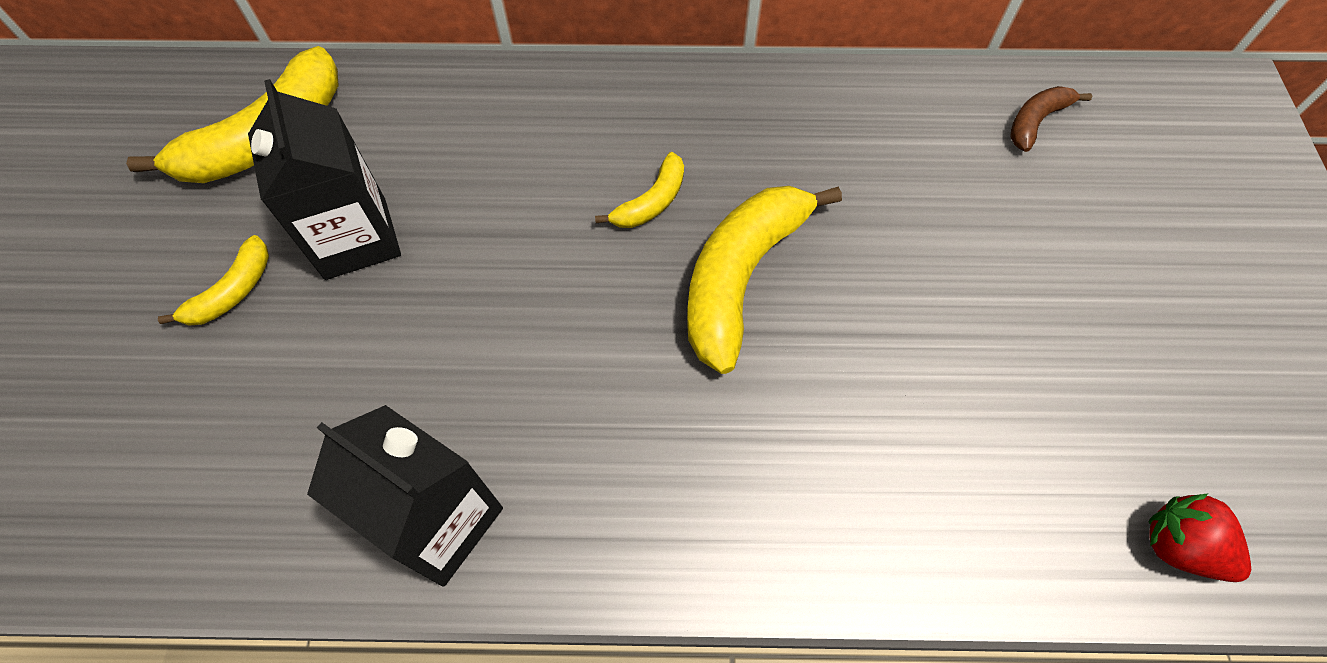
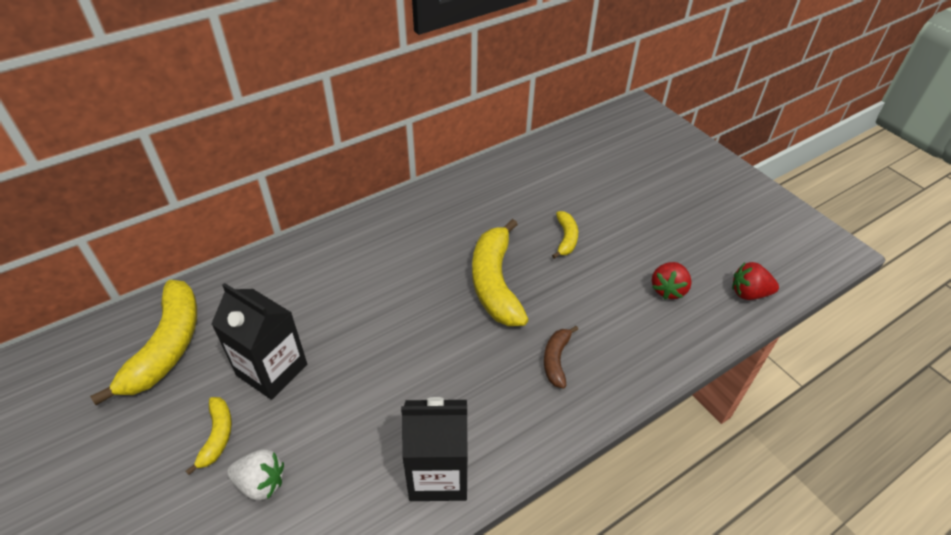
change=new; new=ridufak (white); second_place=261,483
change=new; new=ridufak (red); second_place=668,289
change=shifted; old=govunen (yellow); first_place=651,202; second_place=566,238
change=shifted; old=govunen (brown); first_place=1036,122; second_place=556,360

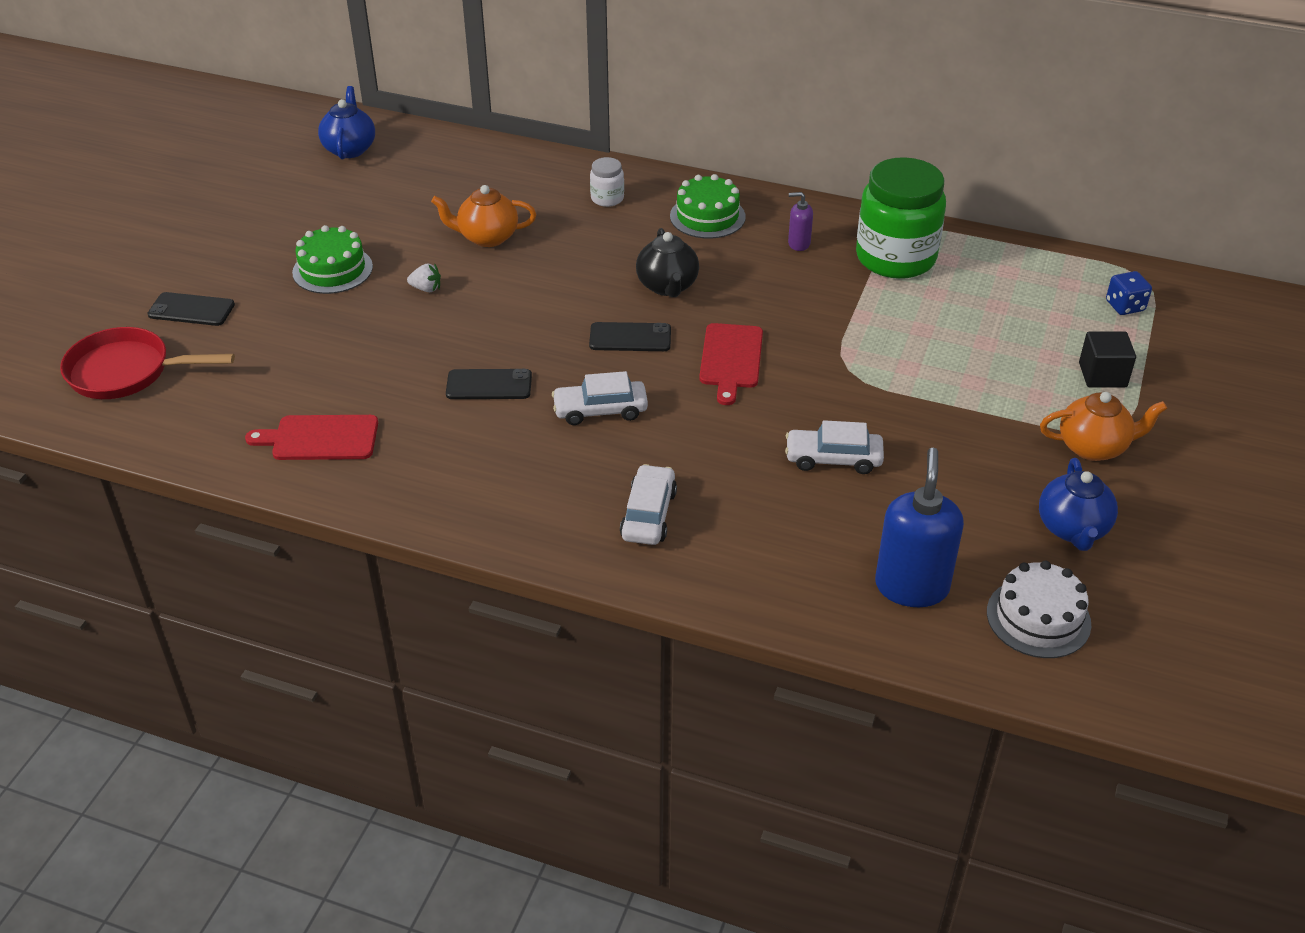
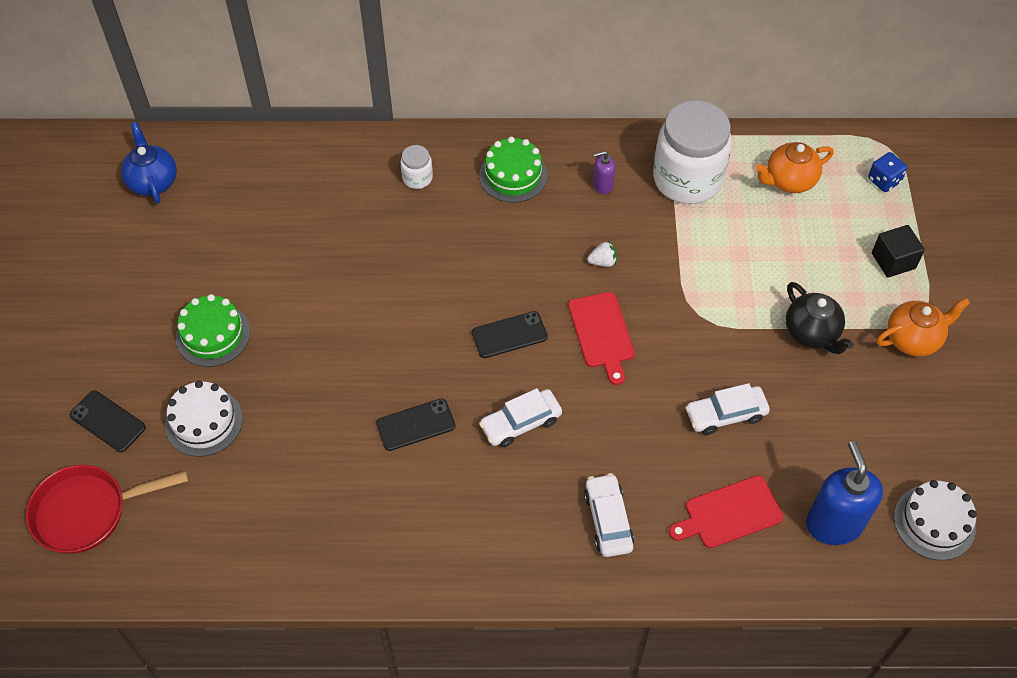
change=gone; old=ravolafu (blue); first_place=1072,529
change=new; new=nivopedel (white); second_place=204,422
change=shifted; old=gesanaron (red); first_place=320,438; second_place=729,513
change=shifted; old=ridufak (white); first_place=426,289; second_place=603,262
change=shifted; old=ravolafu (orange); first_place=487,237; second_place=789,181
change=shifted; old=ravolafu (black); first_place=667,286; second_place=812,333
change=repainted; old=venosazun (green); new=venosazun (white); first_place=895,258; second_place=687,179
change=rotated; old=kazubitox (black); first_place=191,310; second_place=108,421; degrees=45

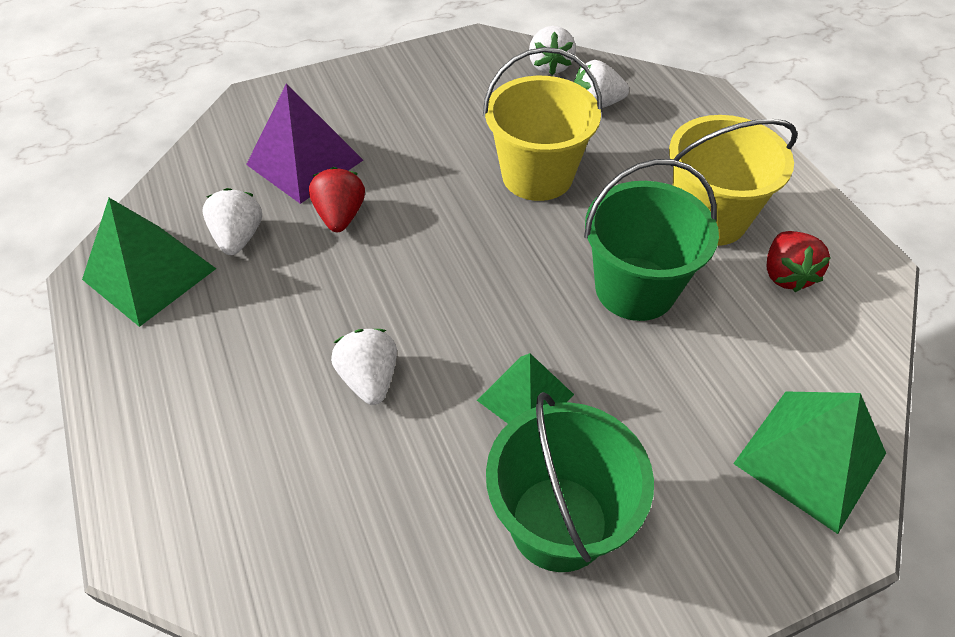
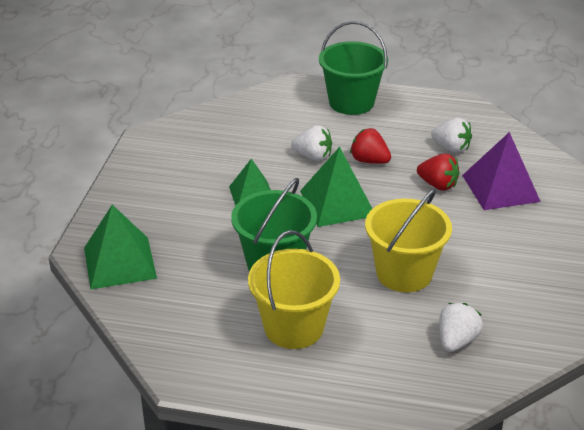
change=gone; old=ridufak (white); first_place=550,66
change=shifted; old=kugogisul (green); first_place=149,274; second_place=337,203
change=shifted; old=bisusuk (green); first_place=558,523; second_place=351,102
change=shifted; old=ridufak (red); first_place=786,275; second_place=369,161

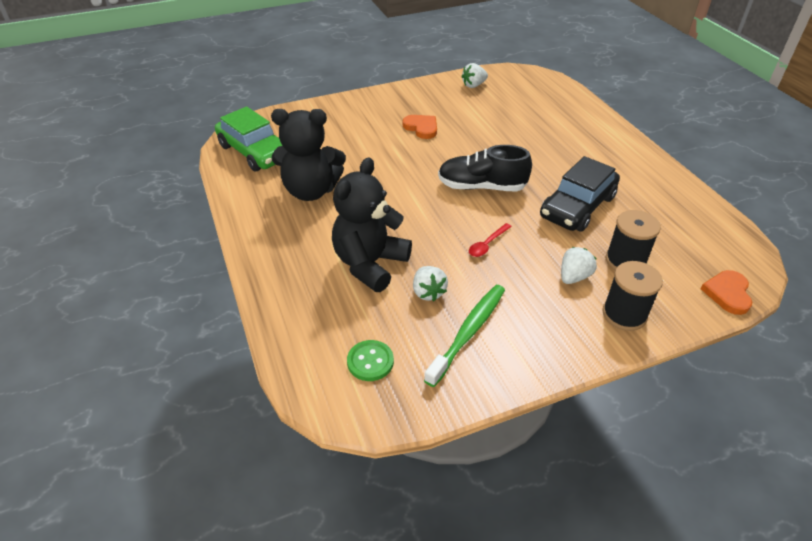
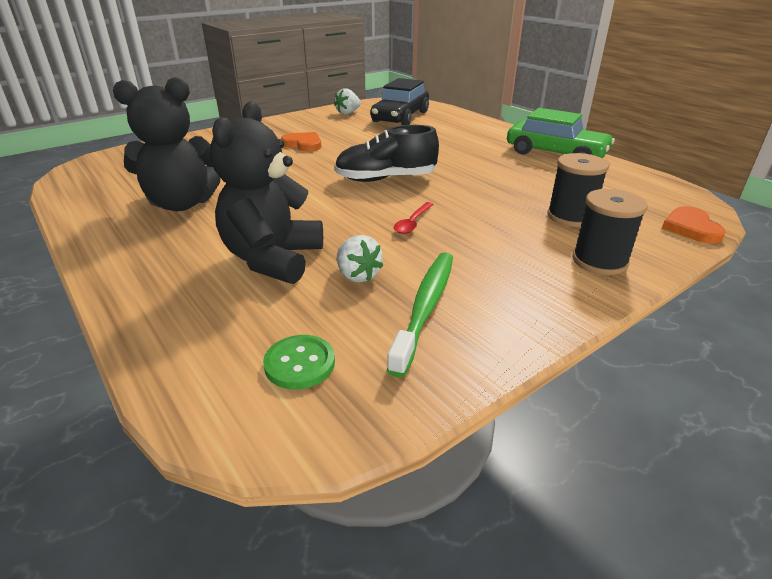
change=gone; old=ridufak (white); first_place=574,277
change=shifted; old=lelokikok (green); first_place=254,152; second_place=555,153
change=shifted; old=lelokikok (black); first_place=577,206; second_place=400,117

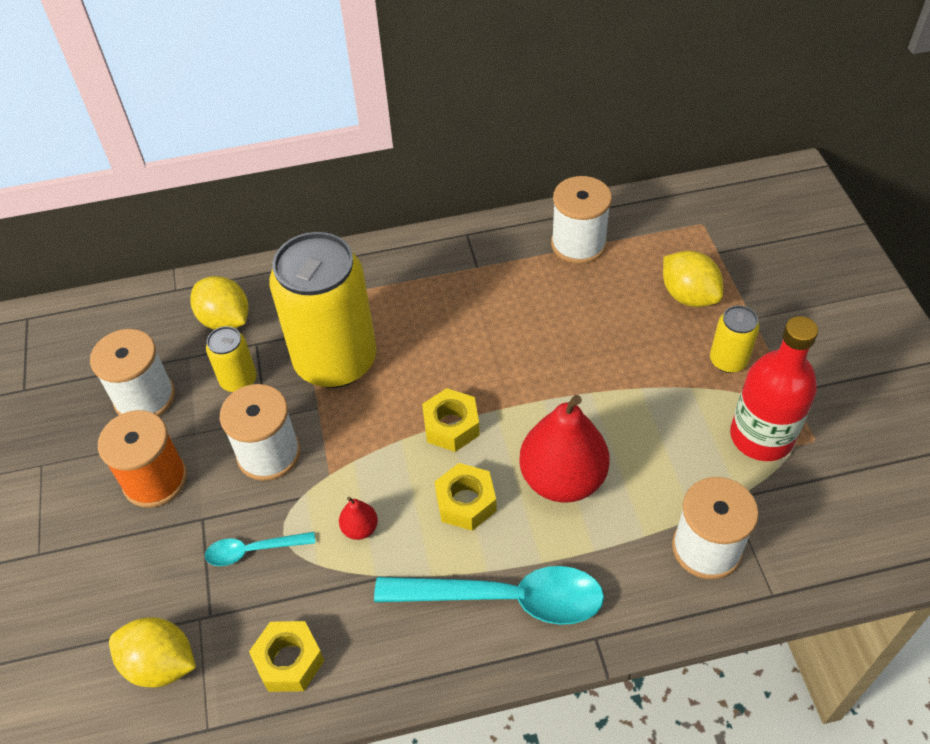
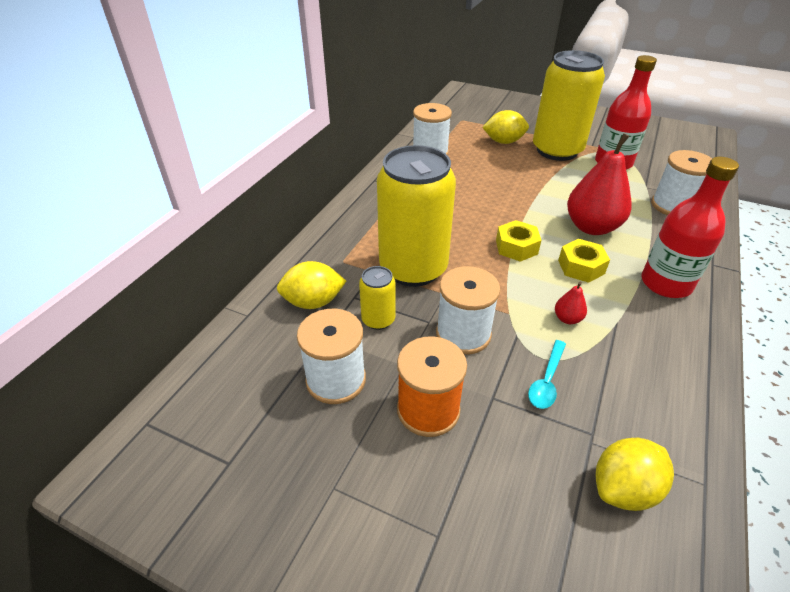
change=gone; old=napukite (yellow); first_place=289,661
change=swapped; old=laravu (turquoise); new=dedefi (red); first_place=505,599; second_place=666,284
change=scaled; old=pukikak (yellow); first_place=728,360; second_place=557,150; factor=2.24

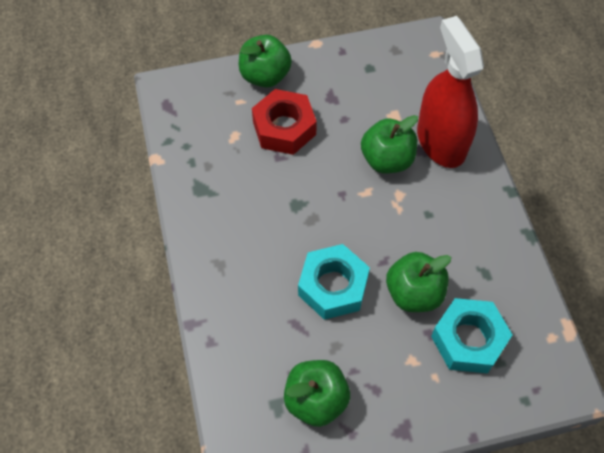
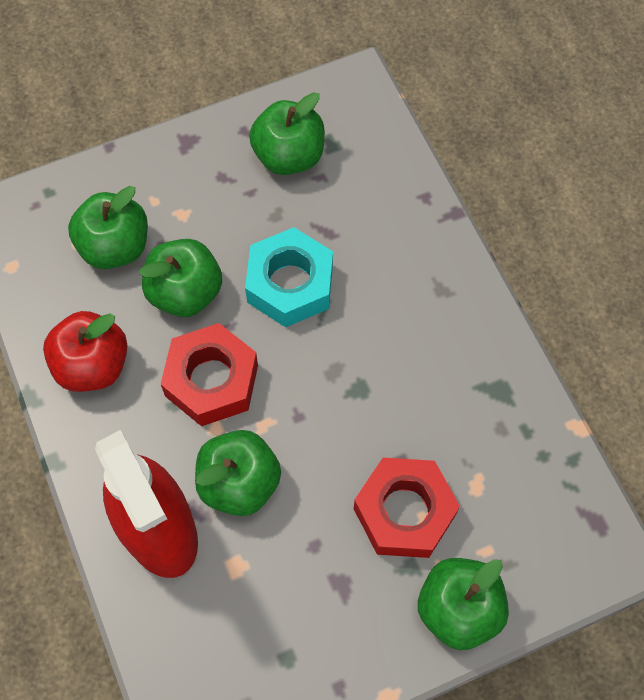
change=new; new=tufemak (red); second_place=92,365
change=new; new=napukite (red); second_place=211,381
change=swapped; old=napukite (turquoise); new=tufemak (green); first_place=468,340; second_place=115,247

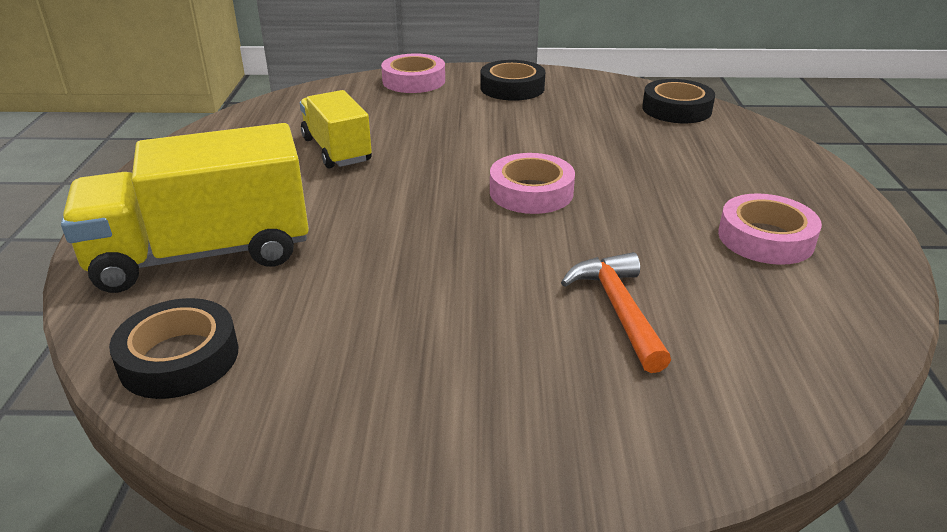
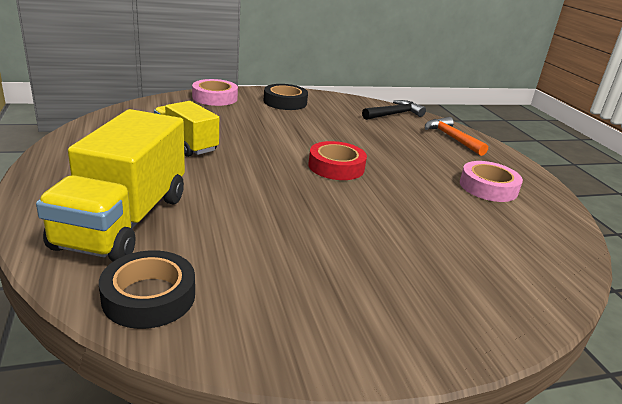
change=shifted; old=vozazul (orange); first_place=619,309; second_place=452,138
change=swapped; old=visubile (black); new=vozazul (black); first_place=676,109; second_place=394,114
change=repainted; old=visubile (pink); new=visubile (red); first_place=531,192; second_place=336,167
change=rotated; old=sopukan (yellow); first_place=202,254; second_place=124,221; degrees=-45

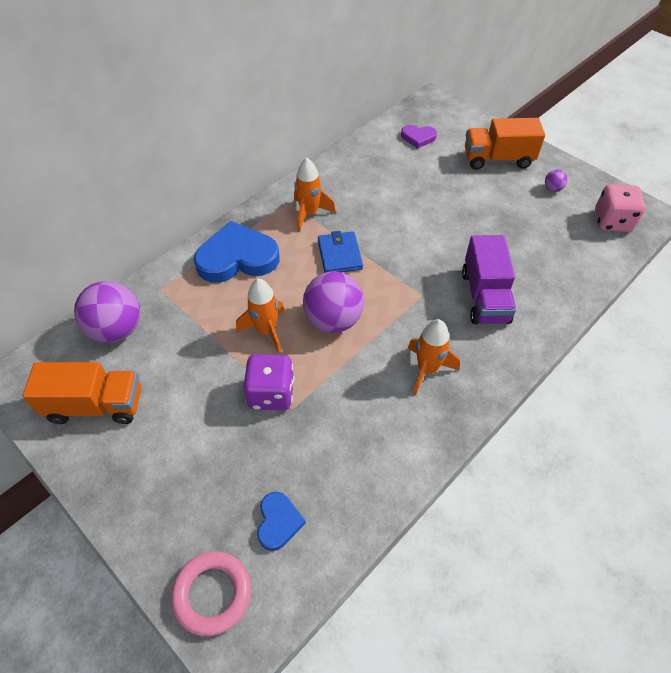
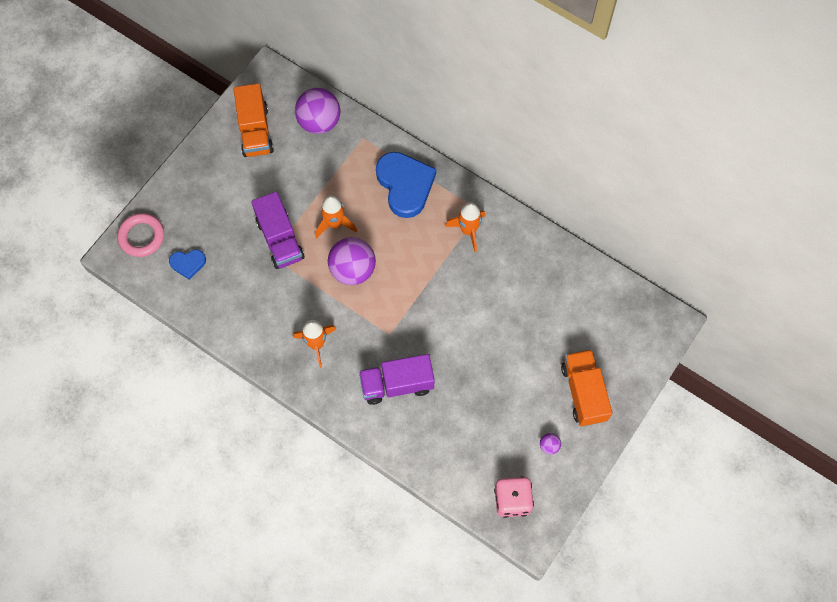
change=gone; old=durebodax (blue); first_place=340,255
change=gone; old=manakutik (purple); first_place=418,138
change=swapped; old=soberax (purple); new=sopukan (purple); first_place=271,394; second_place=280,239

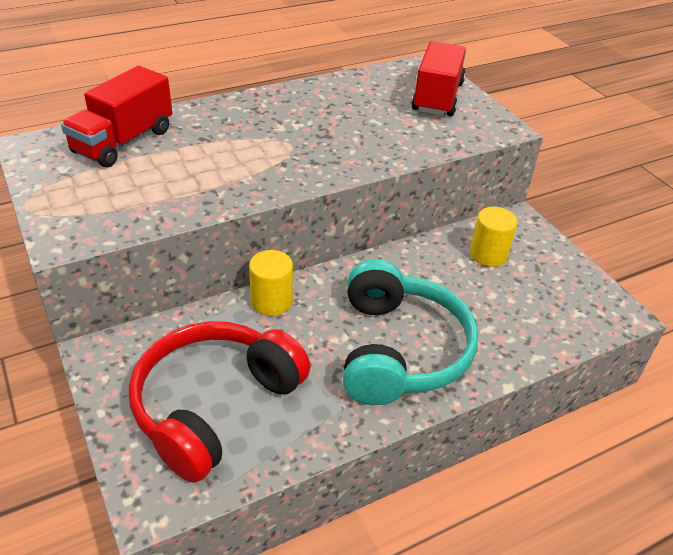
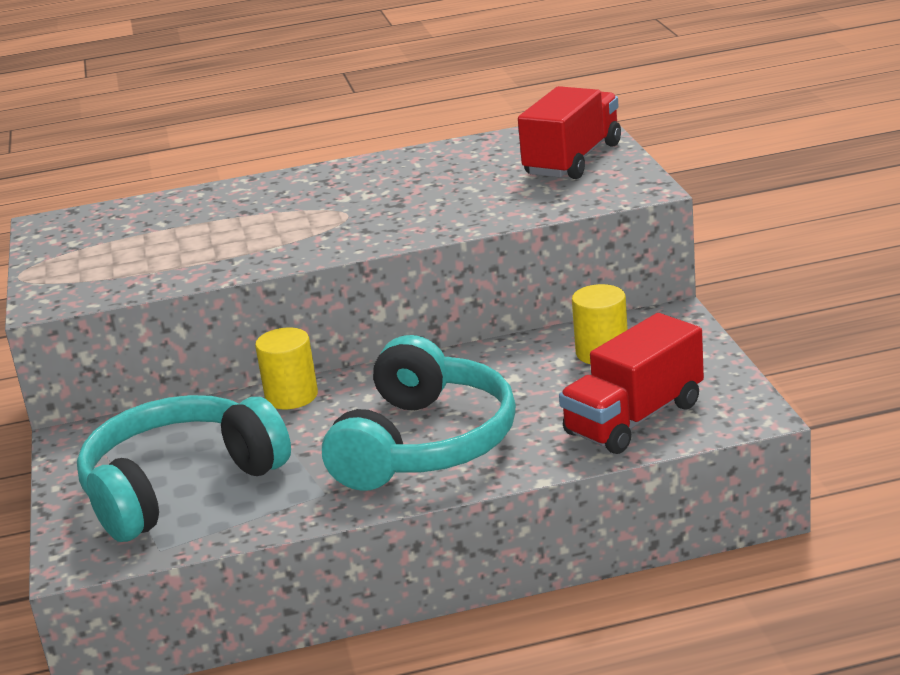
change=shifted; old=sopukan (red); first_place=123,141; second_place=634,419
change=repainted; old=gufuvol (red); new=gufuvol (turquoise); first_place=214,405; second_place=179,486

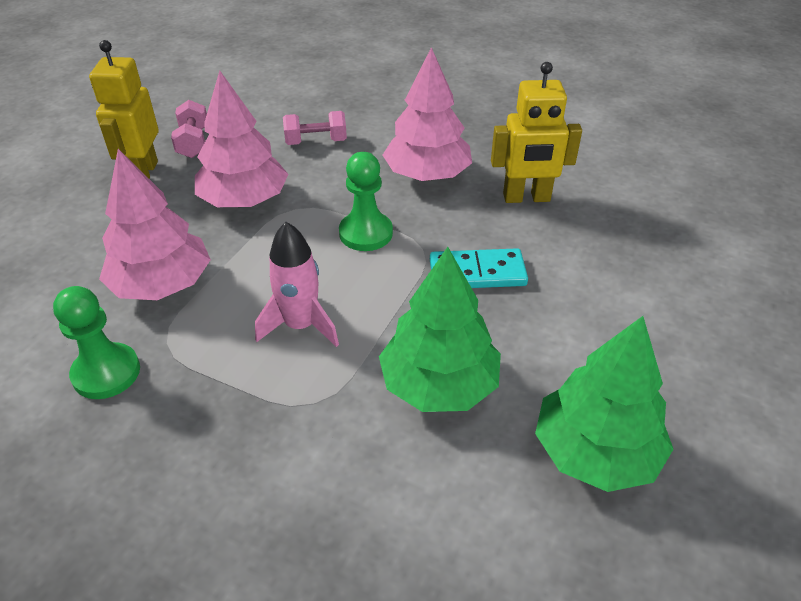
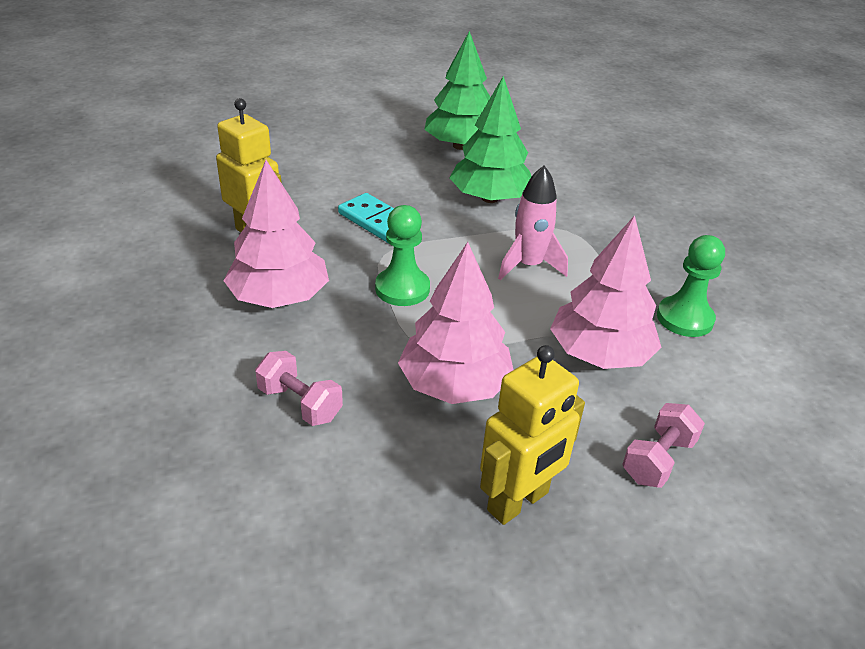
change=shifted; old=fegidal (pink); first_place=193,143; second_place=658,460

